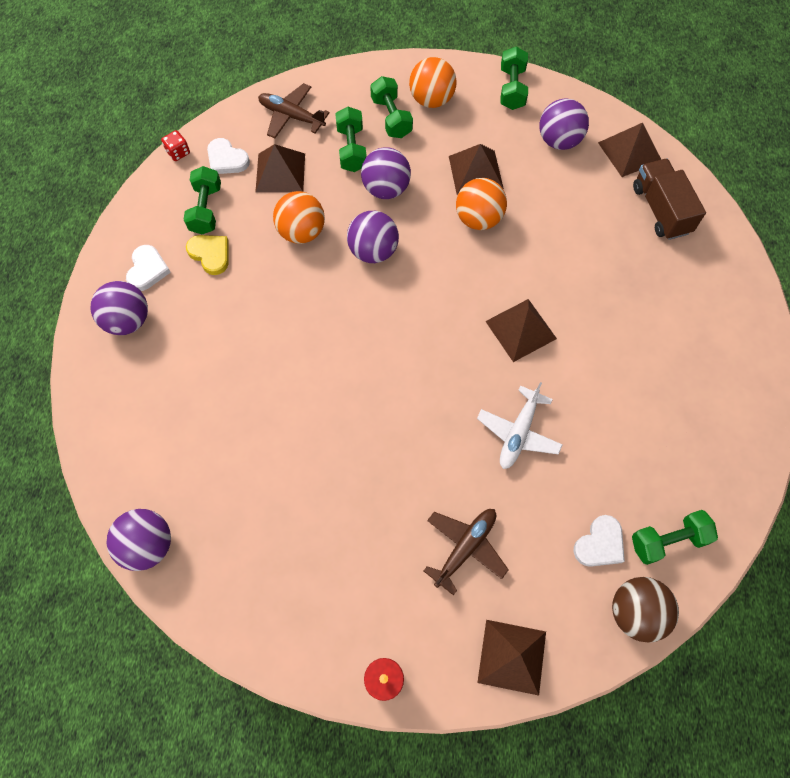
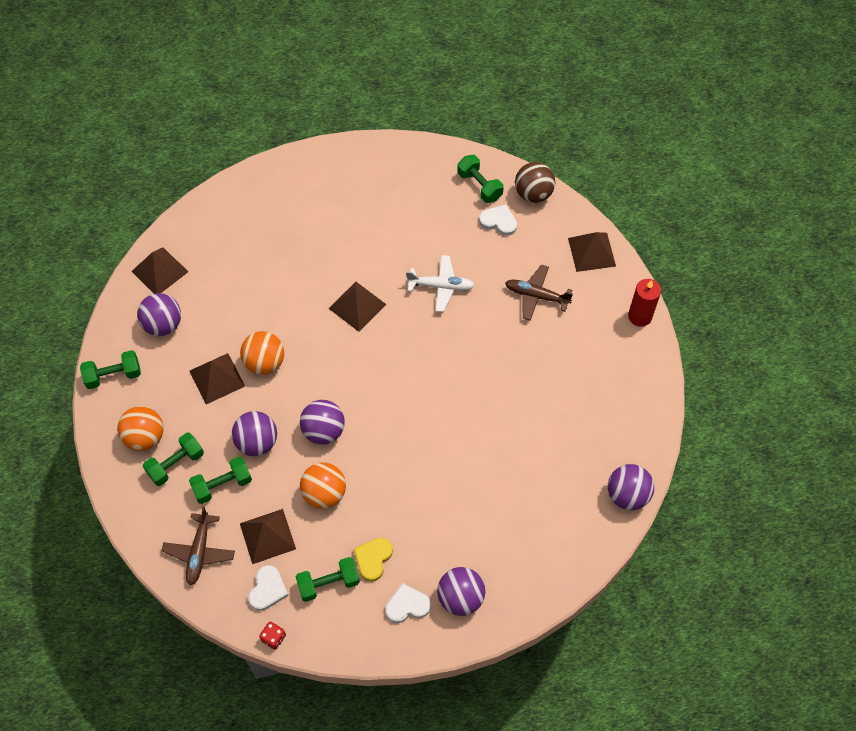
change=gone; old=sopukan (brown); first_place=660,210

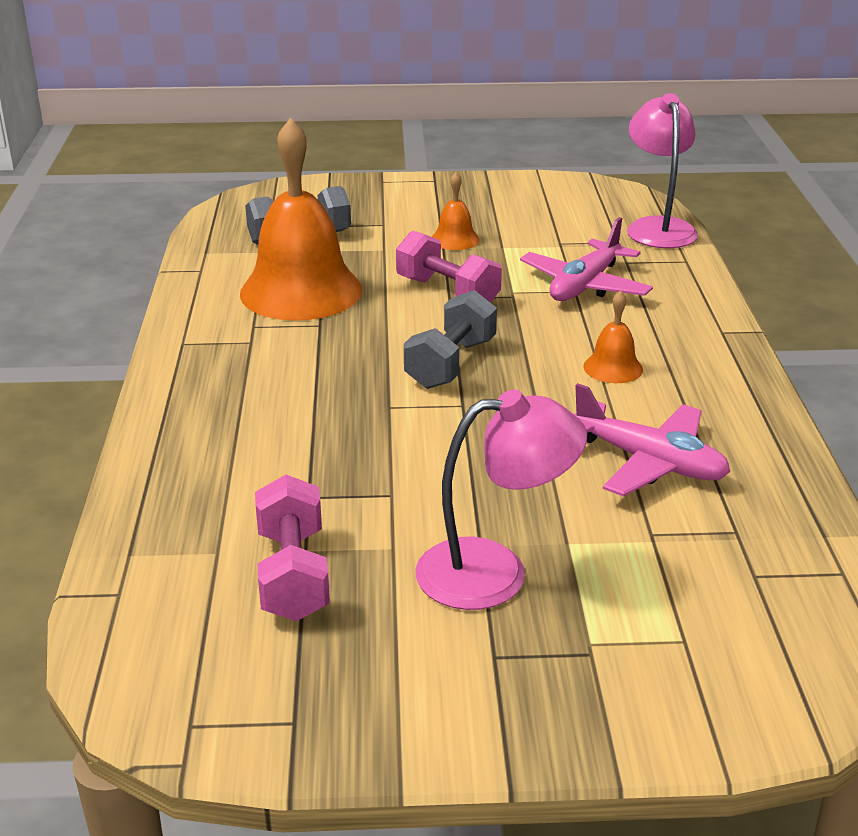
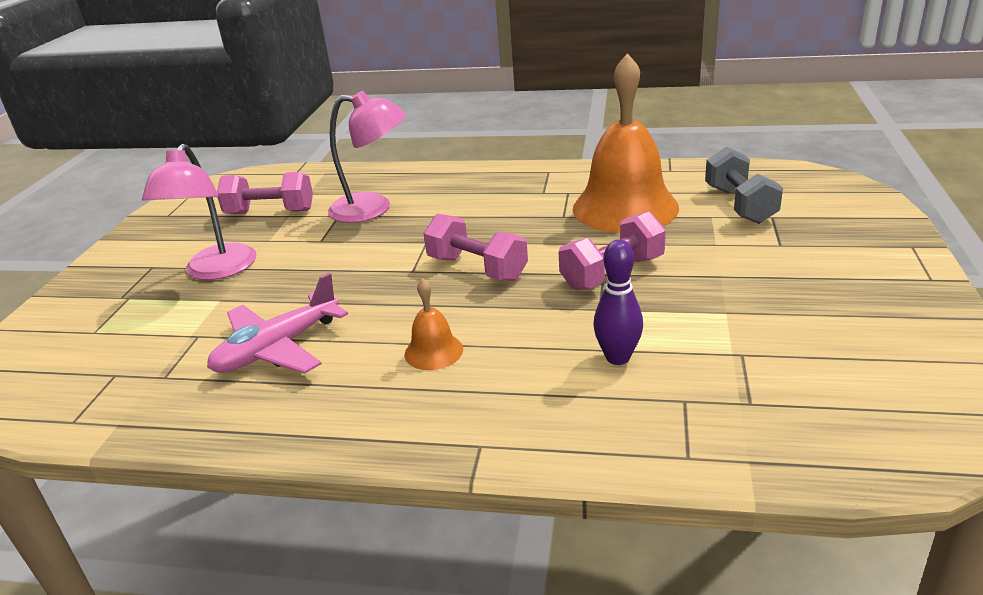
change=gone; old=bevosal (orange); first_place=455,239
change=shifted; old=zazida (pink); first_place=658,227; second_place=373,208
change=swapped; old=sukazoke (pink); new=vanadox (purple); first_place=585,285; second_place=617,357
change=repainted; old=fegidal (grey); new=fegidal (pink); first_place=451,364; second_place=477,268

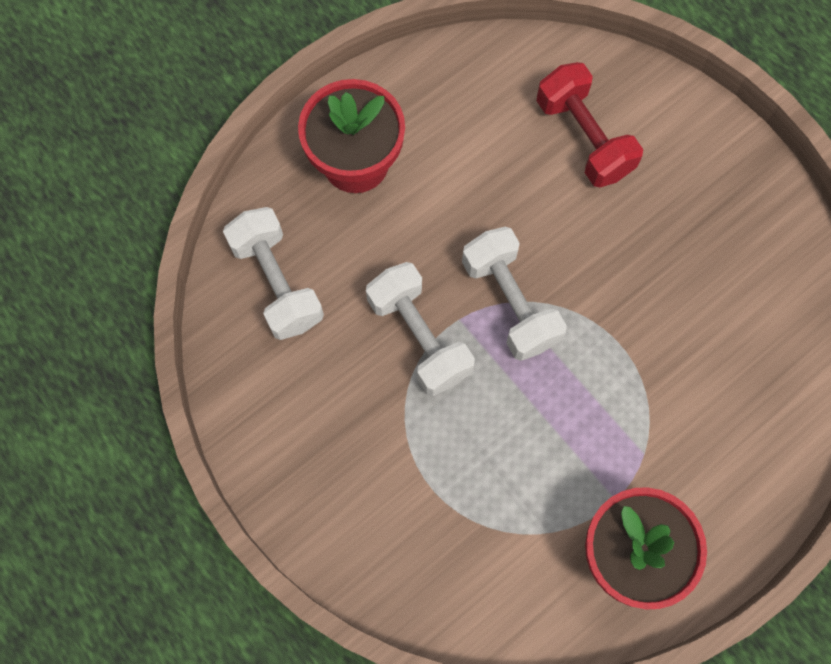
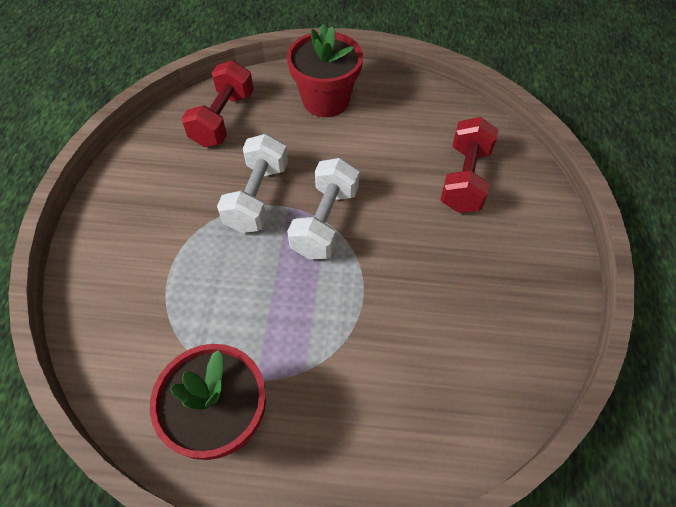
change=repainted; old=fegidal (white); new=fegidal (red); first_place=277,283; second_place=223,119

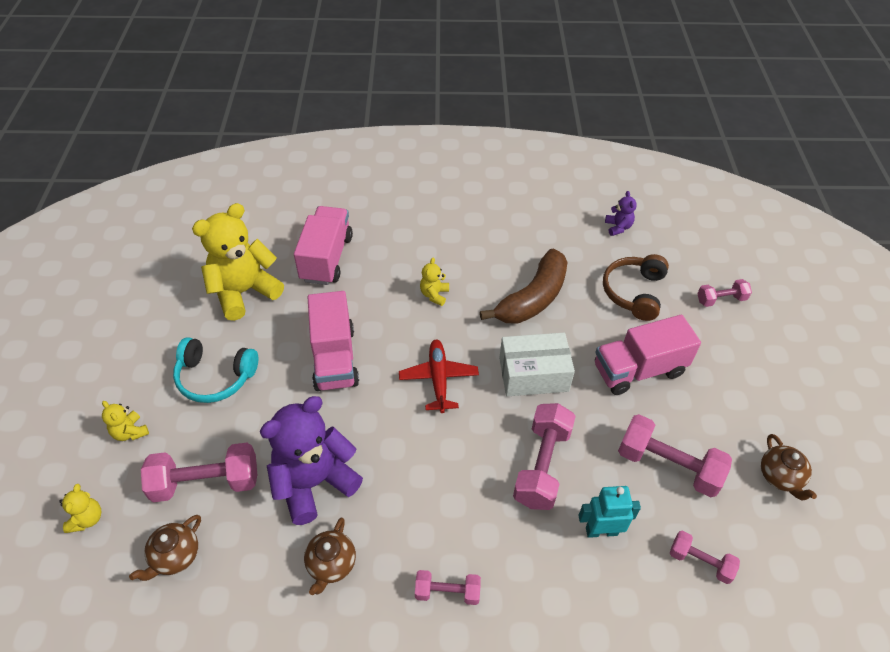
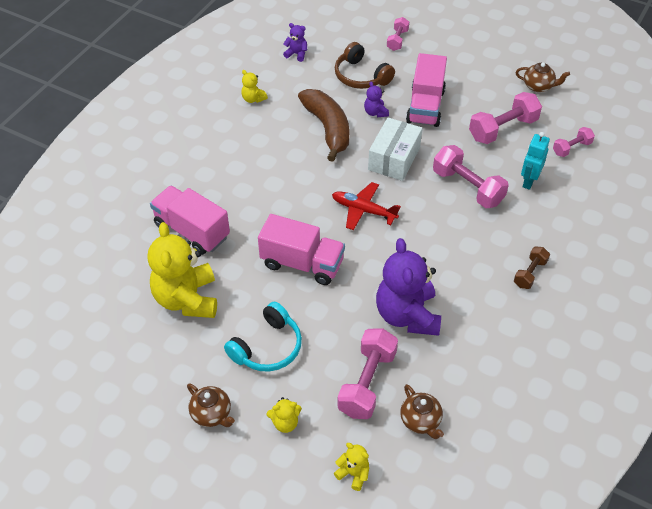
change=new; new=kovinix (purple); second_place=375,112
change=shifted; old=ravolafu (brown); first_place=331,564; second_place=212,414
change=shifted; old=kovinix (yellow); first_place=434,295; second_place=253,99
change=repainted; old=fegidal (pink); new=fegidal (brown); first_place=447,592; second_place=530,273

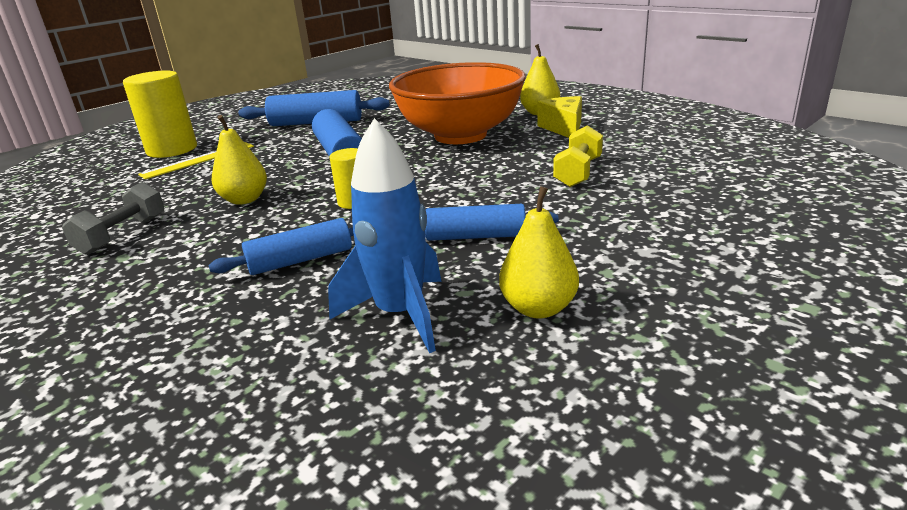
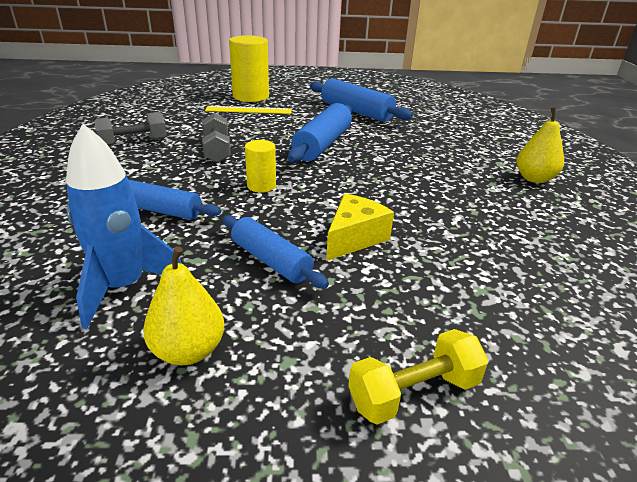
change=gone; old=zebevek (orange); first_place=460,135
change=shifted; old=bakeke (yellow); first_place=564,128; second_place=354,238
change=shifted; old=fegidal (yellow); first_place=578,173; second_place=414,393
change=swapped; old=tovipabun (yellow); new=fegidal (grey); first_place=244,200; second_place=217,150

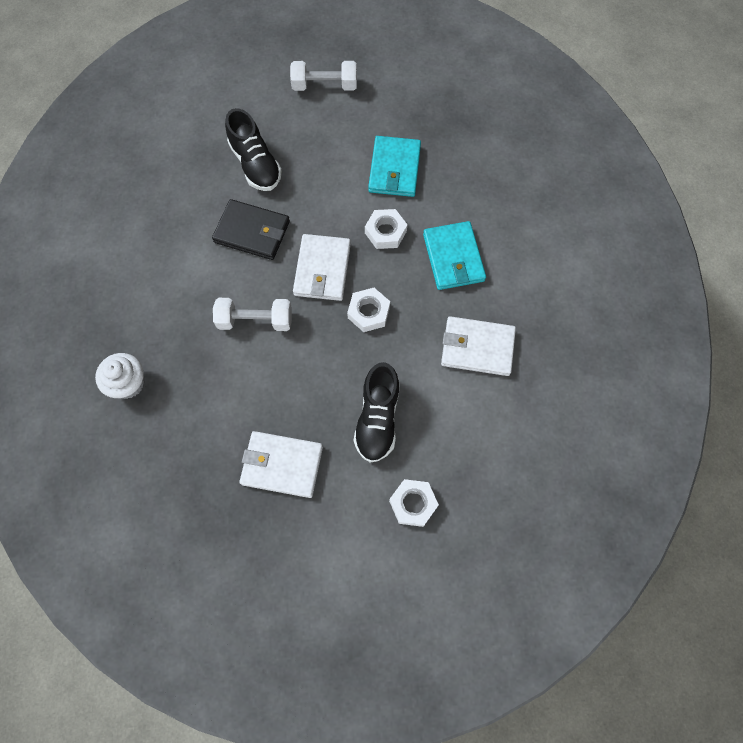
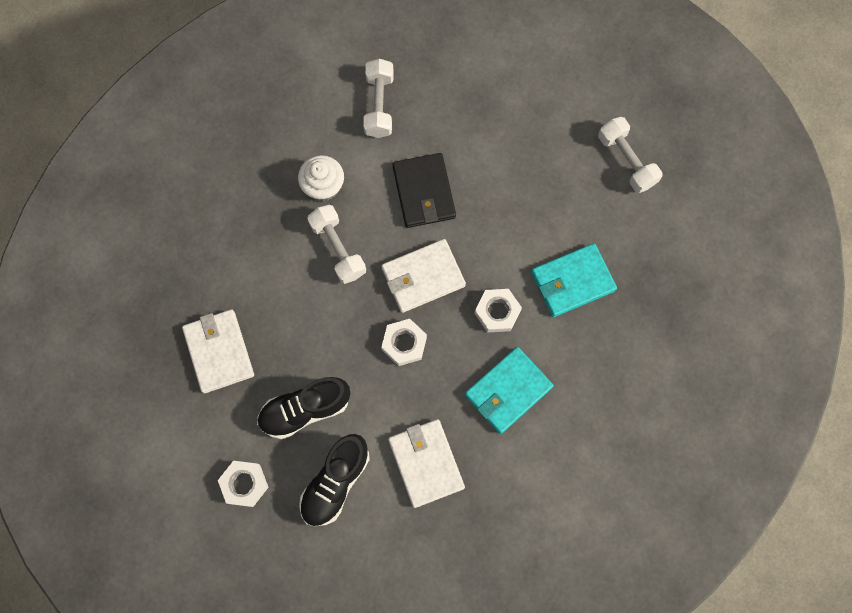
change=new; new=fegidal (white); second_place=379,105
change=shifted; old=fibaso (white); first_place=128,383; second_place=323,186
change=shifted; old=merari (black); first_place=256,164; second_place=335,482

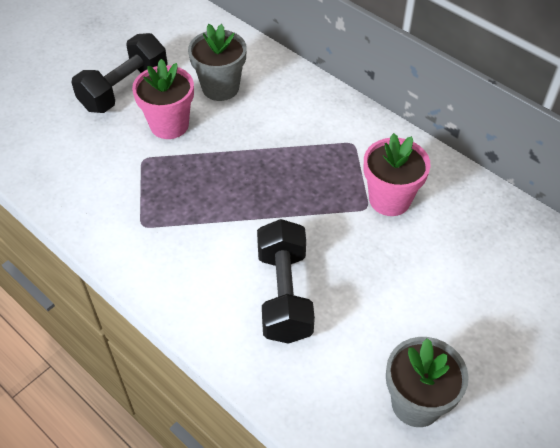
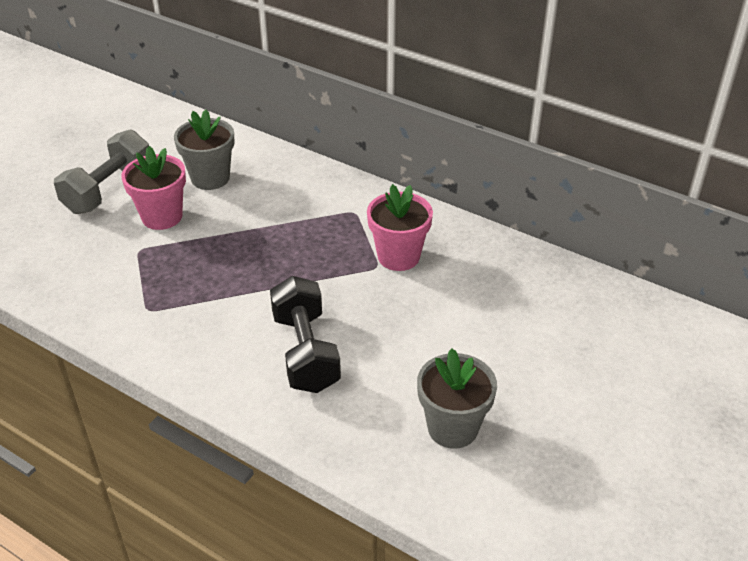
change=repainted; old=fegidal (black); new=fegidal (grey); first_place=124,89; second_place=108,190

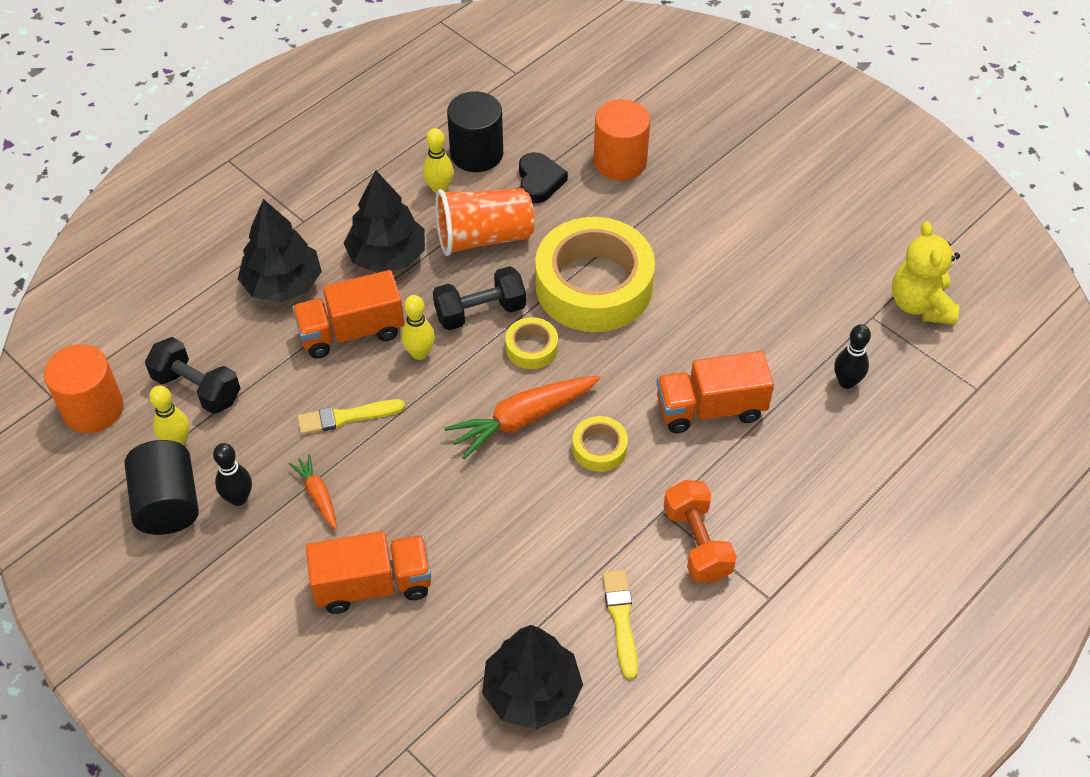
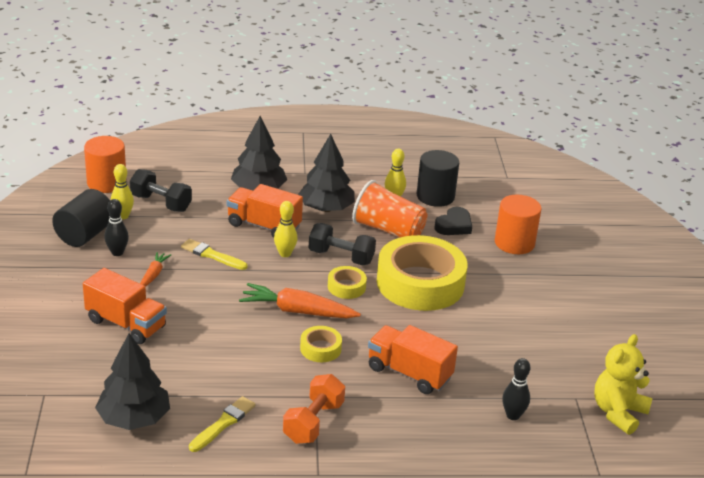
change=rotated; old=fegidal (black); first_place=197,388; second_place=161,203; degrees=-45

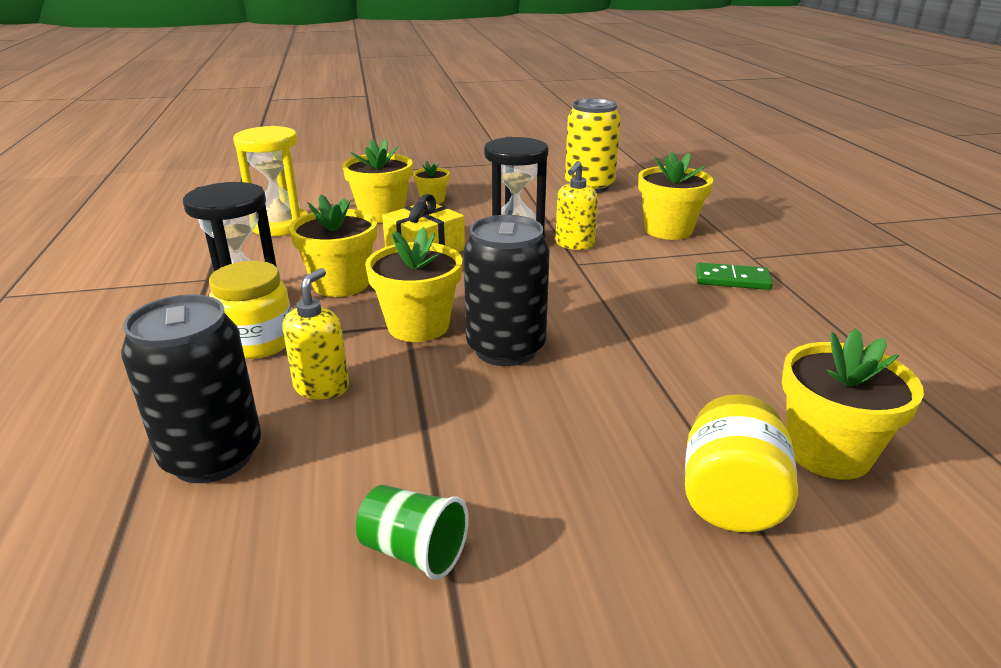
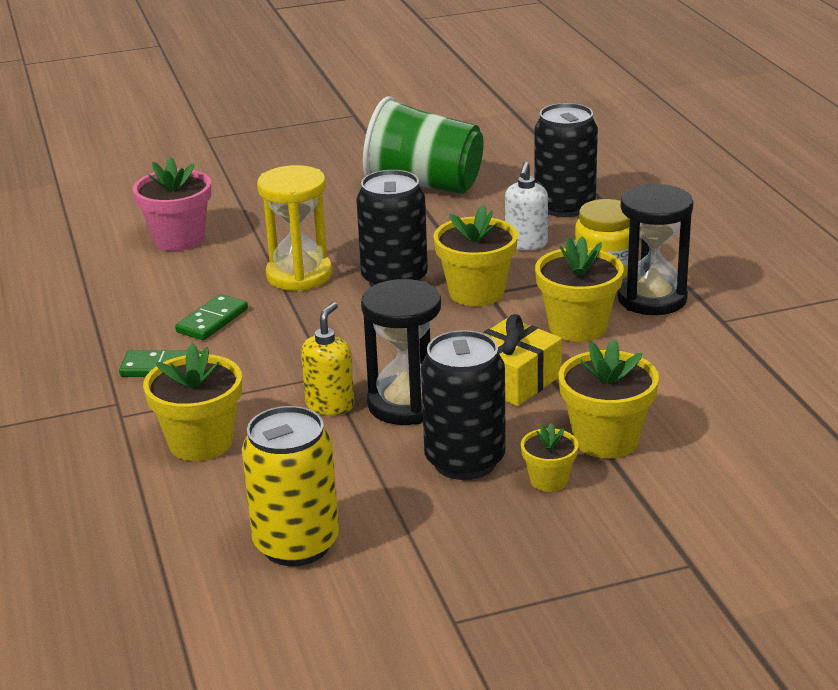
change=gone; old=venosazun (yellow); first_place=730,499
change=new; new=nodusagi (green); second_place=212,320
change=new; new=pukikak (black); second_place=465,461
change=shifted; old=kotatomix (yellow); first_place=280,225; second_place=299,275
change=repainted; old=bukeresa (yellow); new=bukeresa (white); first_place=322,387; second_place=526,244
change=repainted; old=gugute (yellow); new=gugute (pink); first_place=828,452; second_place=179,239
change=scaled; old=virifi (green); first_place=413,551; second_place=424,185; factor=2.18

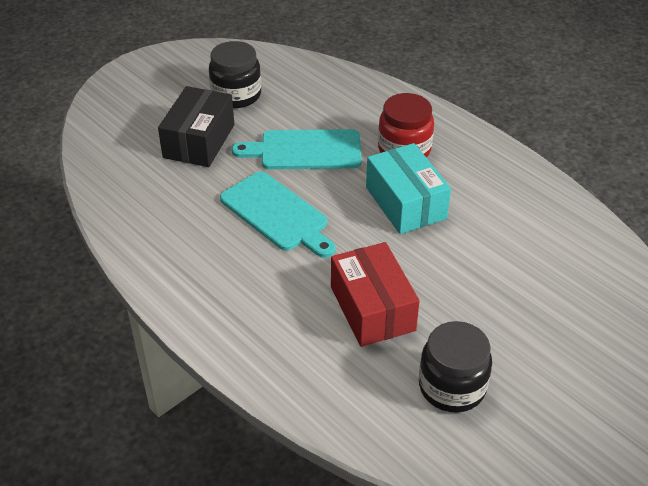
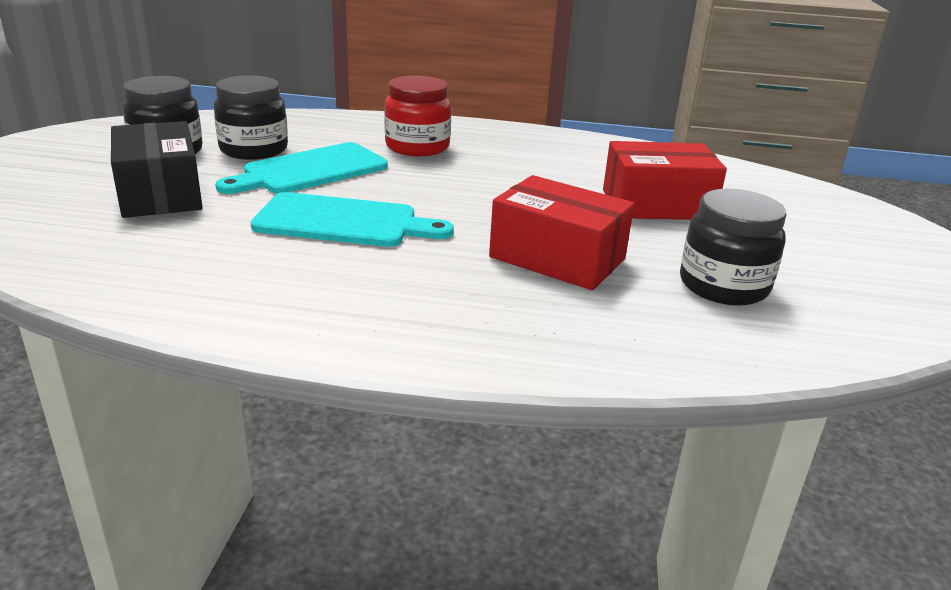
change=gone; old=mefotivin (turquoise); first_place=405,203
change=new; new=venosazun (black); second_place=254,149
change=new; new=mefotivin (red); second_place=657,205

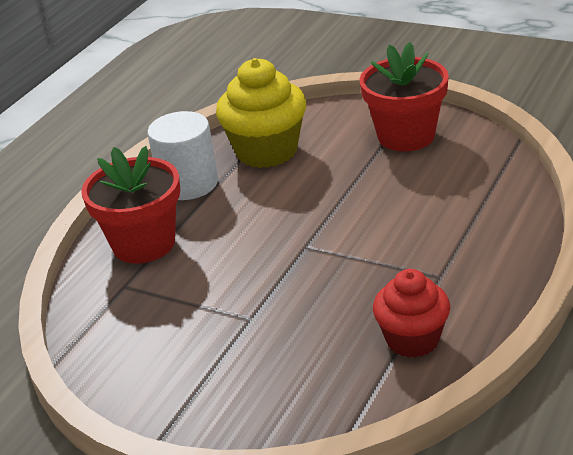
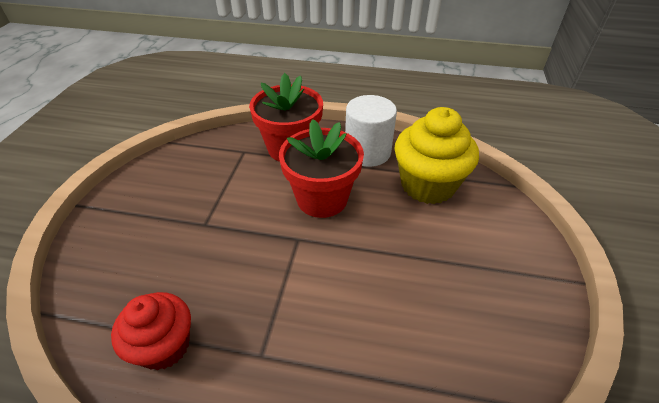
change=shifted; old=gugute (red); first_place=406,136; second_place=322,199

